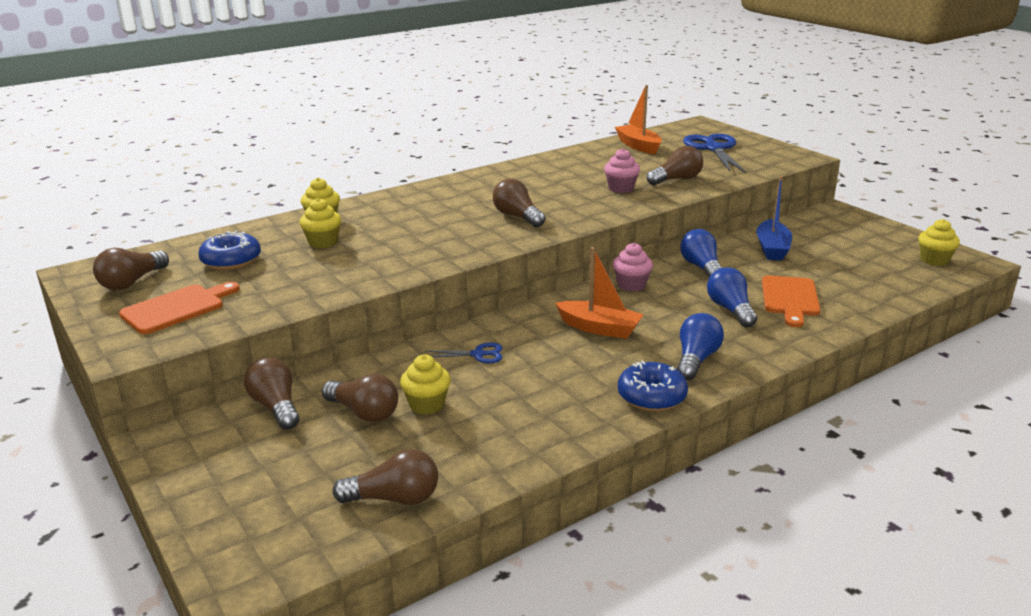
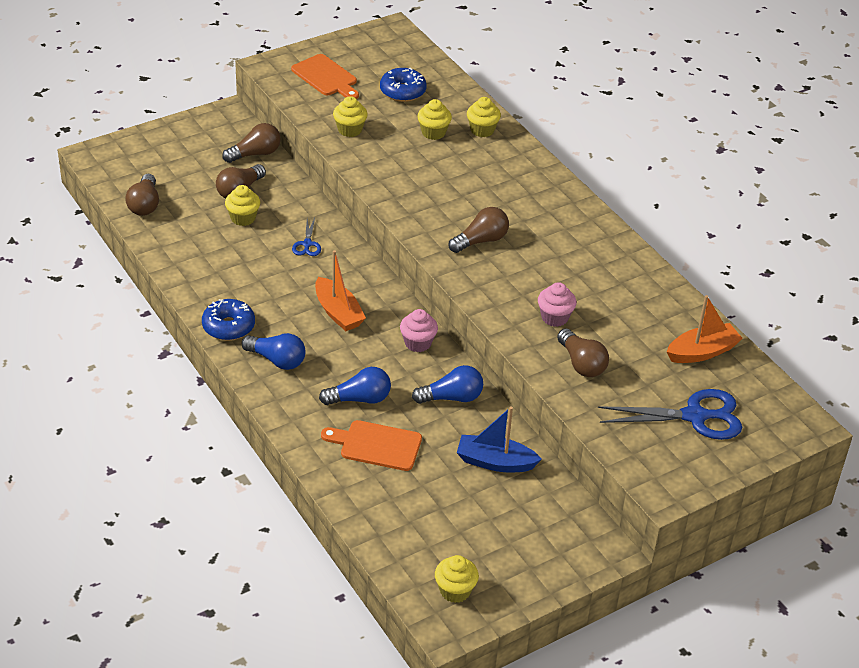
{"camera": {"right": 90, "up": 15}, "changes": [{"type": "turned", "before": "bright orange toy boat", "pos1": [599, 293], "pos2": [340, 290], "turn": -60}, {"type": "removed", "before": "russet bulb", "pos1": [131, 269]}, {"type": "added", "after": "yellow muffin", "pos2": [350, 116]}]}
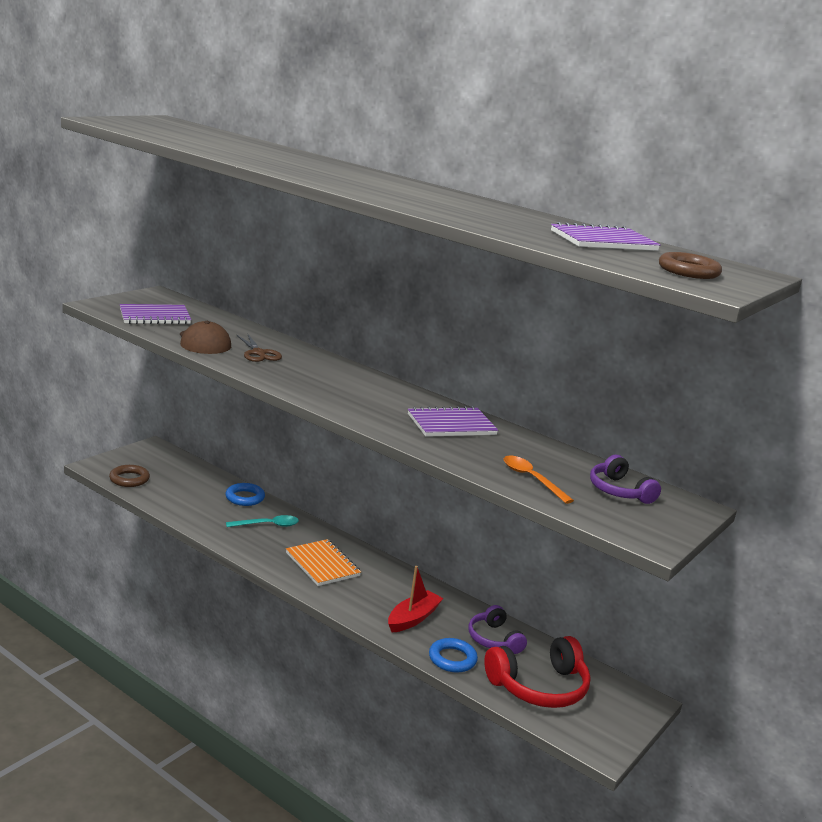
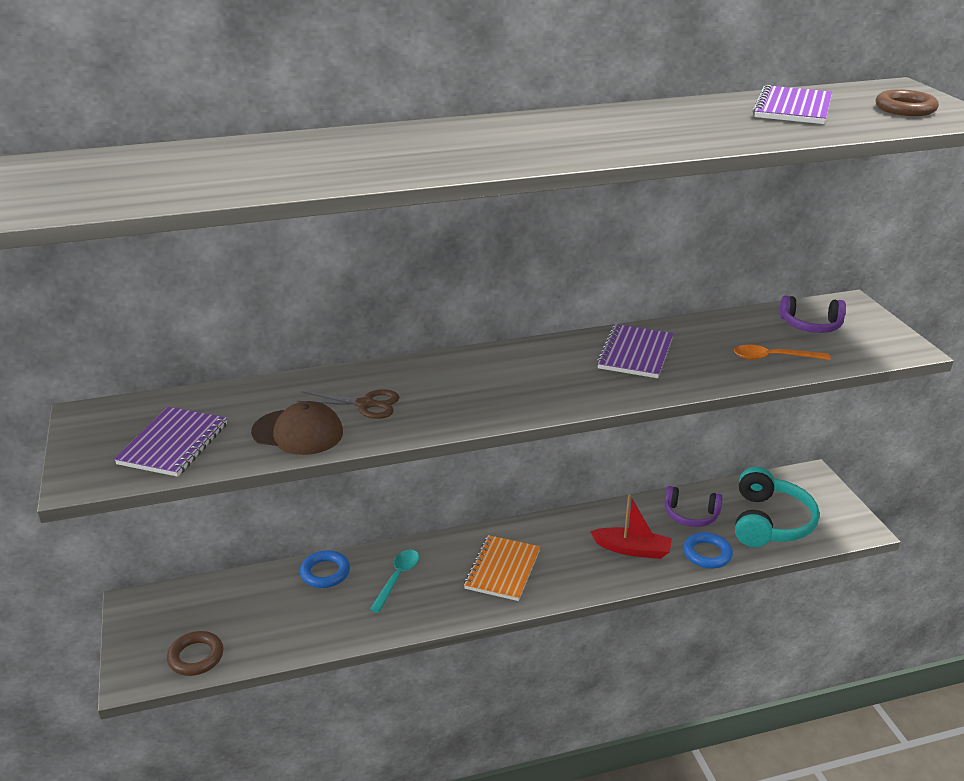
{"camera": {"right": -50, "up": 10}, "changes": [{"type": "turned", "before": "bright orange exercise book", "pos1": [323, 562], "pos2": [502, 568], "turn": -75}, {"type": "turned", "before": "red toy boat", "pos1": [415, 599], "pos2": [631, 527], "turn": 120}, {"type": "recoloured", "before": "red over-ear headphones", "after": "aqua over-ear headphones", "pos1": [537, 672], "pos2": [777, 507]}]}
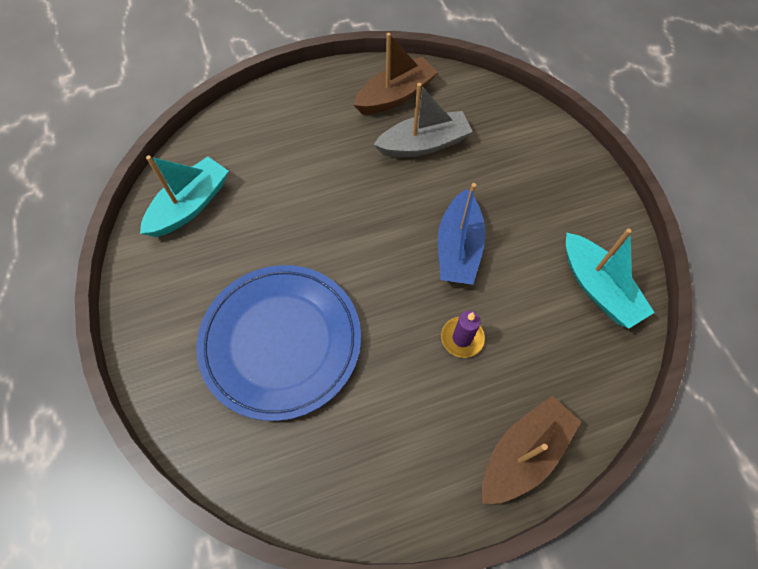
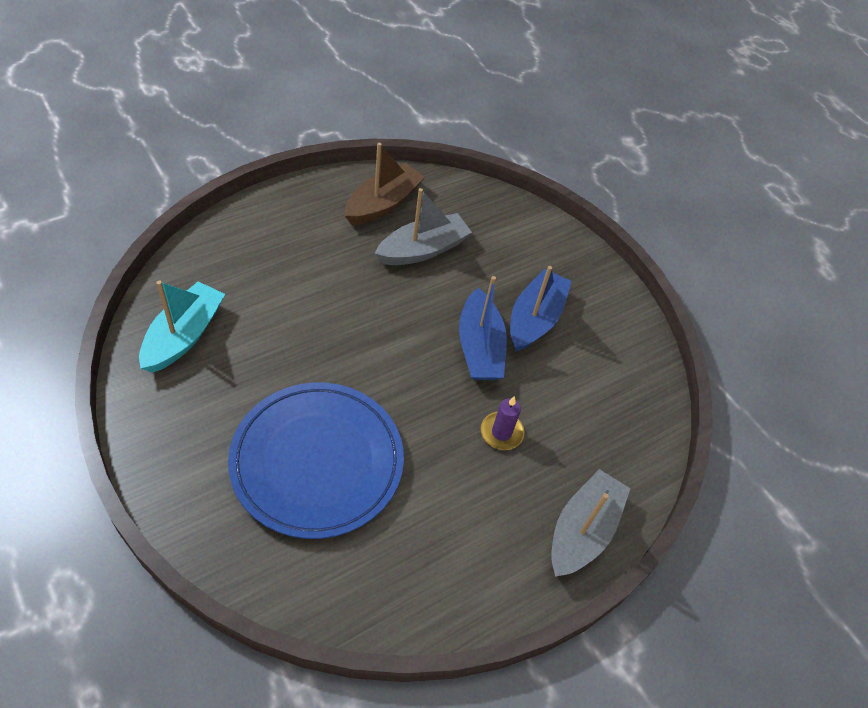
{"camera": {"right": -20, "up": -10}, "changes": [{"type": "removed", "before": "aqua toy boat", "pos1": [610, 278]}, {"type": "recoloured", "before": "russet toy boat", "after": "gray toy boat", "pos1": [531, 450], "pos2": [591, 523]}, {"type": "added", "after": "blue toy boat", "pos2": [541, 309]}]}
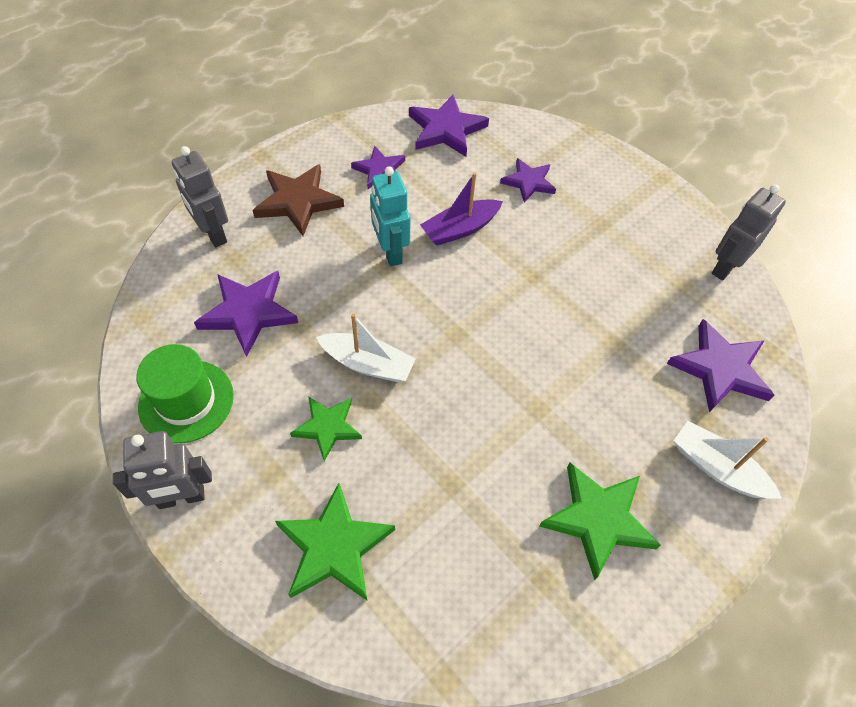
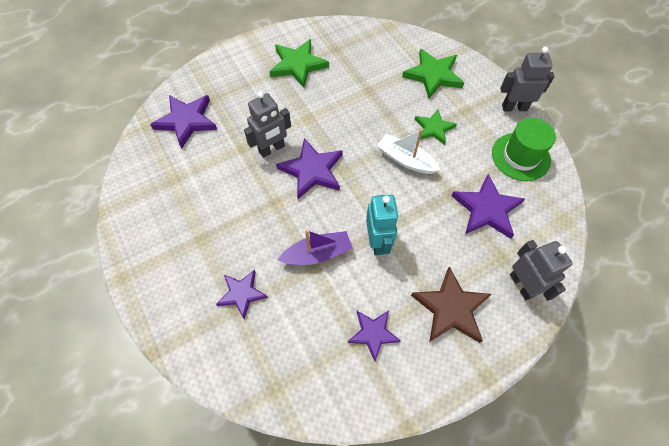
{"camera": {"right": -165, "up": 5}, "changes": [{"type": "moved", "before": "purple star", "pos1": [449, 126], "pos2": [309, 168]}, {"type": "moved", "before": "gray robot figure", "pos1": [749, 232], "pos2": [267, 124]}, {"type": "removed", "before": "pure white toy boat", "pos1": [727, 460]}]}
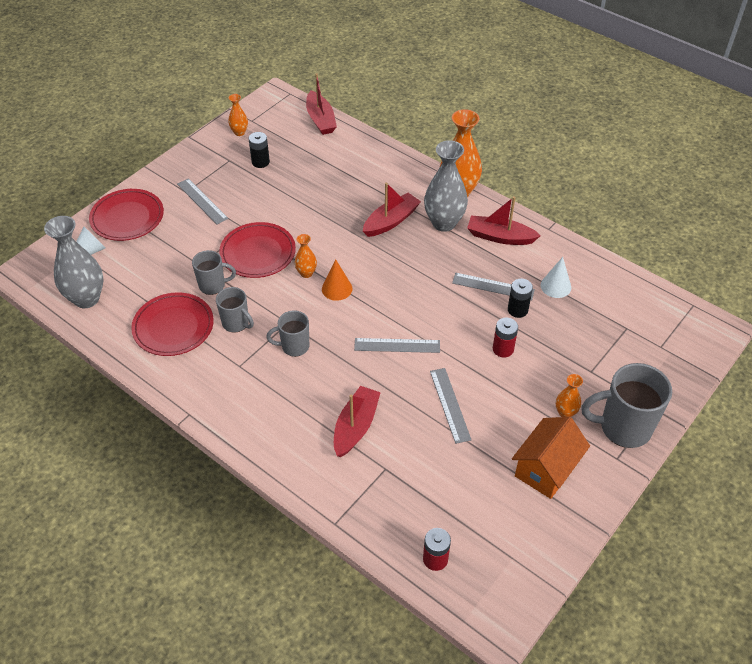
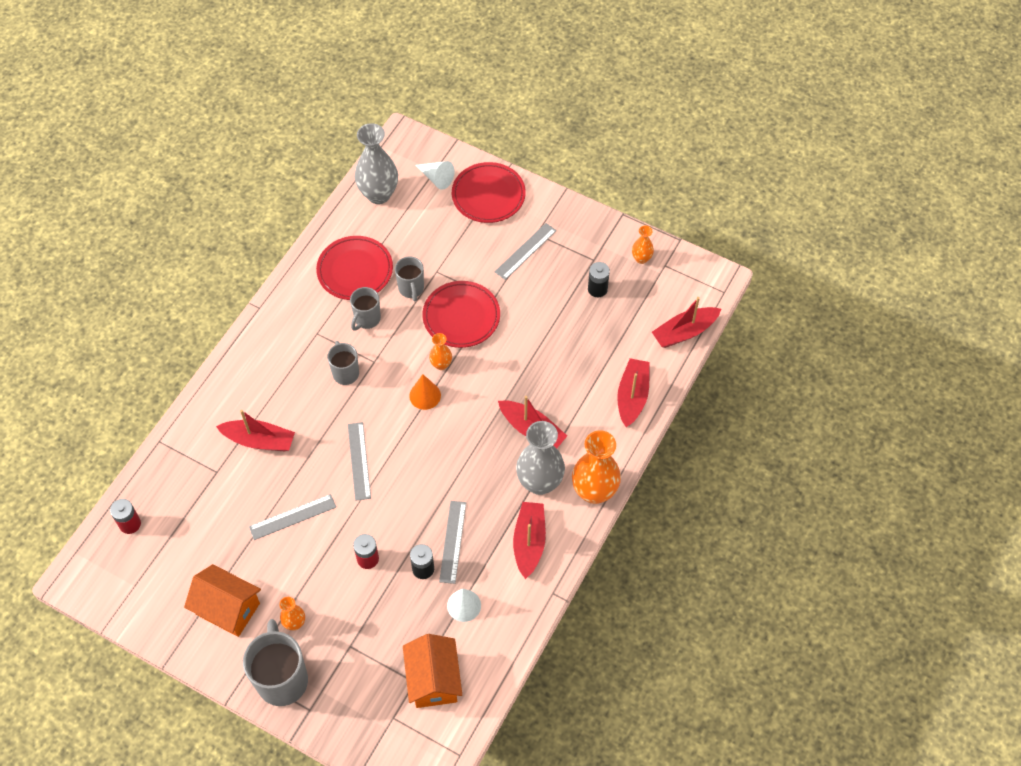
{"camera": {"right": 80, "up": 10}, "changes": [{"type": "added", "after": "red toy boat", "pos2": [633, 392]}, {"type": "added", "after": "bright orange toy house", "pos2": [432, 671]}]}
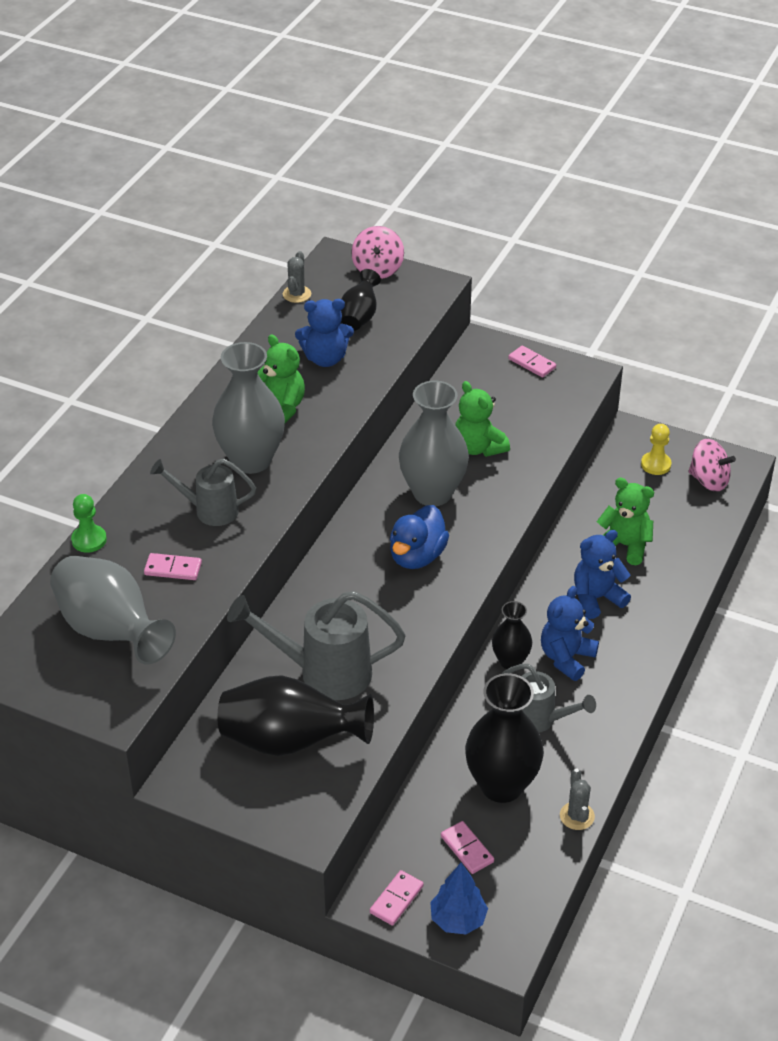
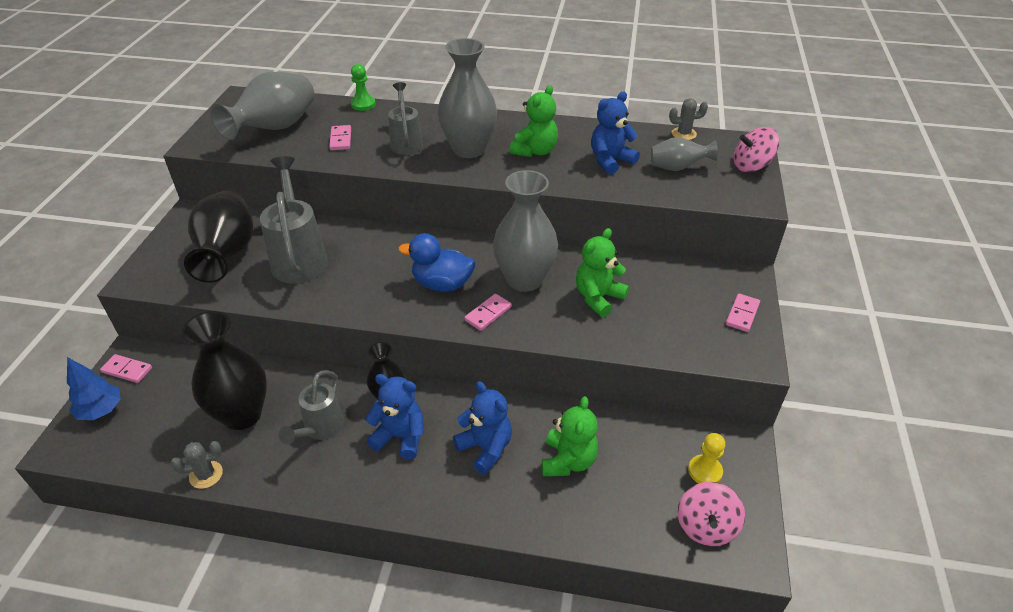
{"camera": {"right": 75, "up": 0}, "changes": [{"type": "recoloured", "before": "black tall vase", "after": "gray tall vase", "pos1": [361, 300], "pos2": [684, 154]}, {"type": "turned", "before": "blue stuffed bear", "pos1": [324, 333], "pos2": [615, 133], "turn": 75}, {"type": "moved", "before": "pink domino", "pos1": [467, 847], "pos2": [488, 312]}]}
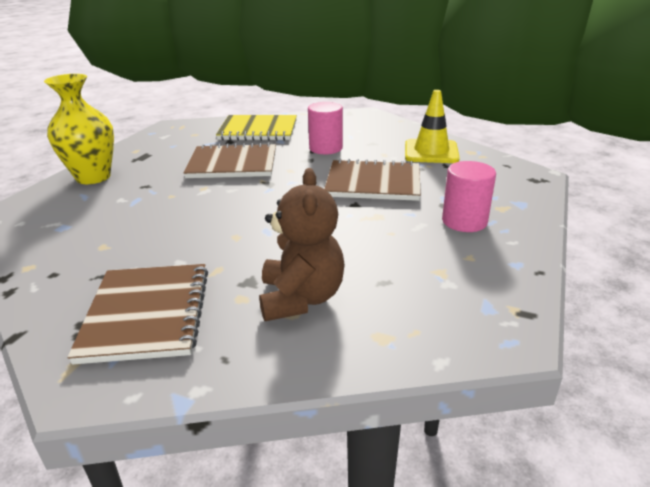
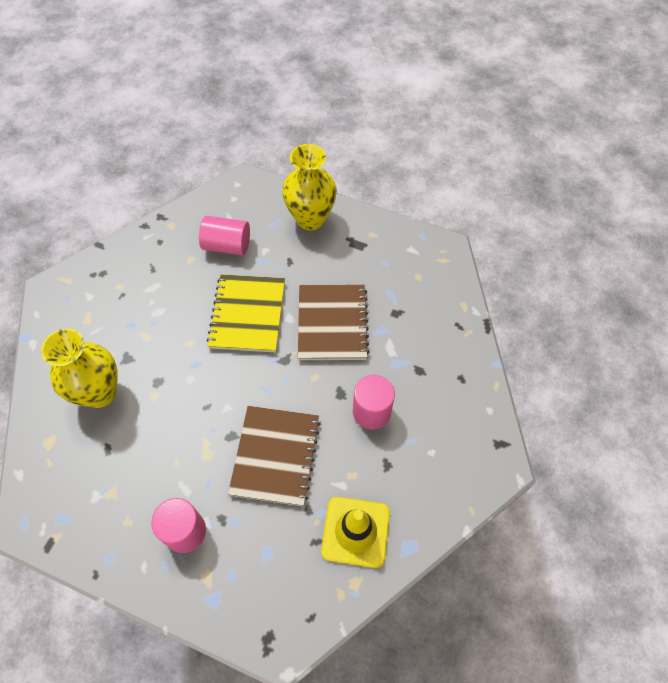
{"camera": {"right": 90, "up": 30}, "changes": [{"type": "moved", "before": "yellow exercise book", "pos1": [256, 128], "pos2": [246, 313]}, {"type": "replaced", "before": "russet stuffed bear", "after": "yellow tall vase", "pos1": [302, 244], "pos2": [79, 368]}, {"type": "removed", "before": "russet exercise book", "pos1": [137, 314]}, {"type": "added", "after": "pink cylinder shape", "pos2": [224, 235]}]}
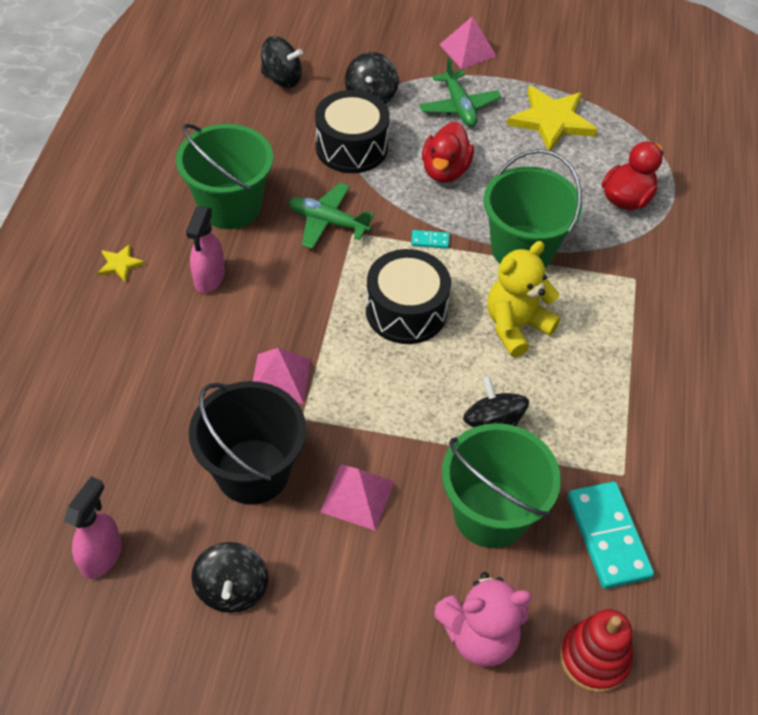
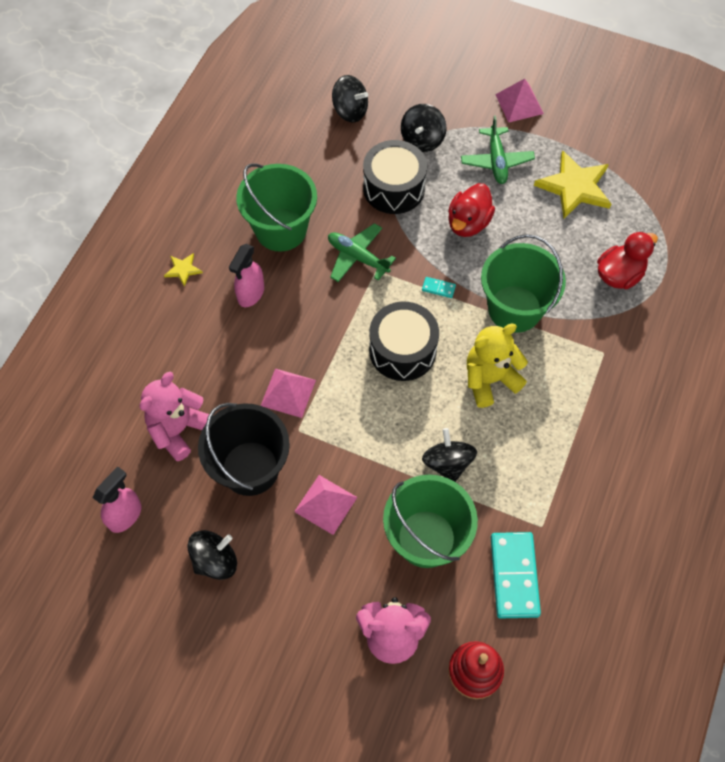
{"camera": {"right": 15, "up": 10}, "changes": [{"type": "turned", "before": "black whirligig", "pos1": [229, 577], "pos2": [212, 555], "turn": -135}, {"type": "added", "after": "pink stuffed bear", "pos2": [174, 416]}]}
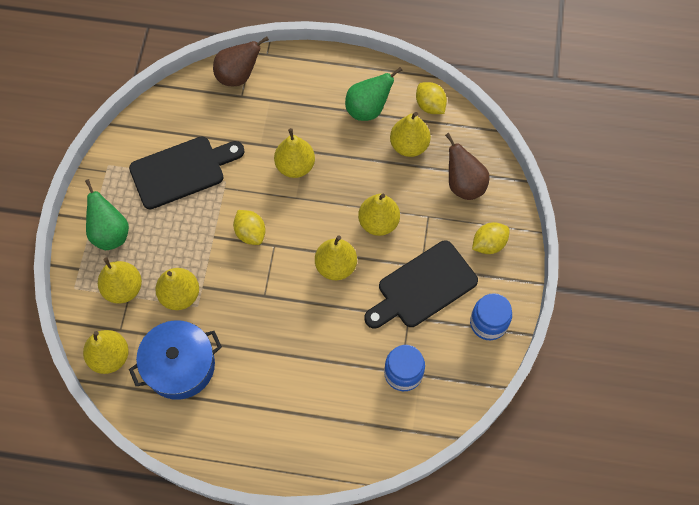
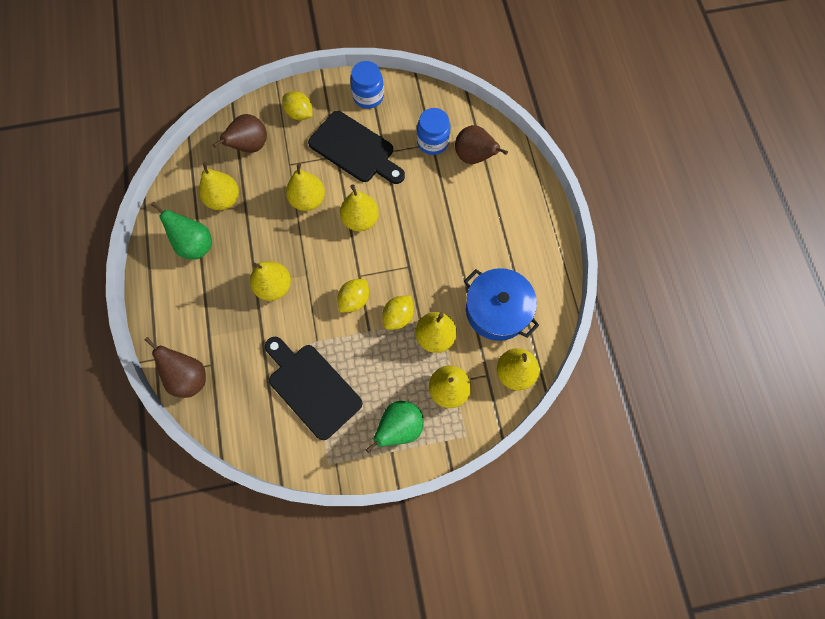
{"camera": {"right": -110, "up": 5}, "changes": [{"type": "moved", "before": "yellow citrus fruit", "pos1": [431, 98], "pos2": [398, 312]}, {"type": "added", "after": "russet toy pear", "pos2": [481, 144]}]}
